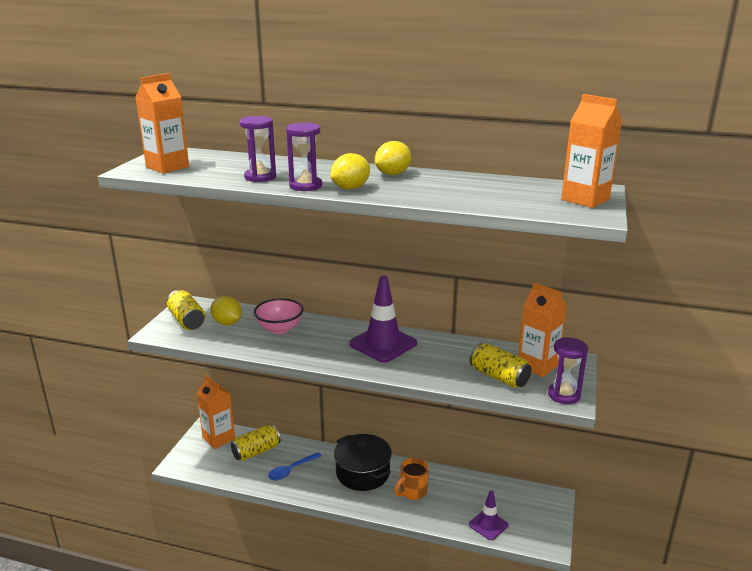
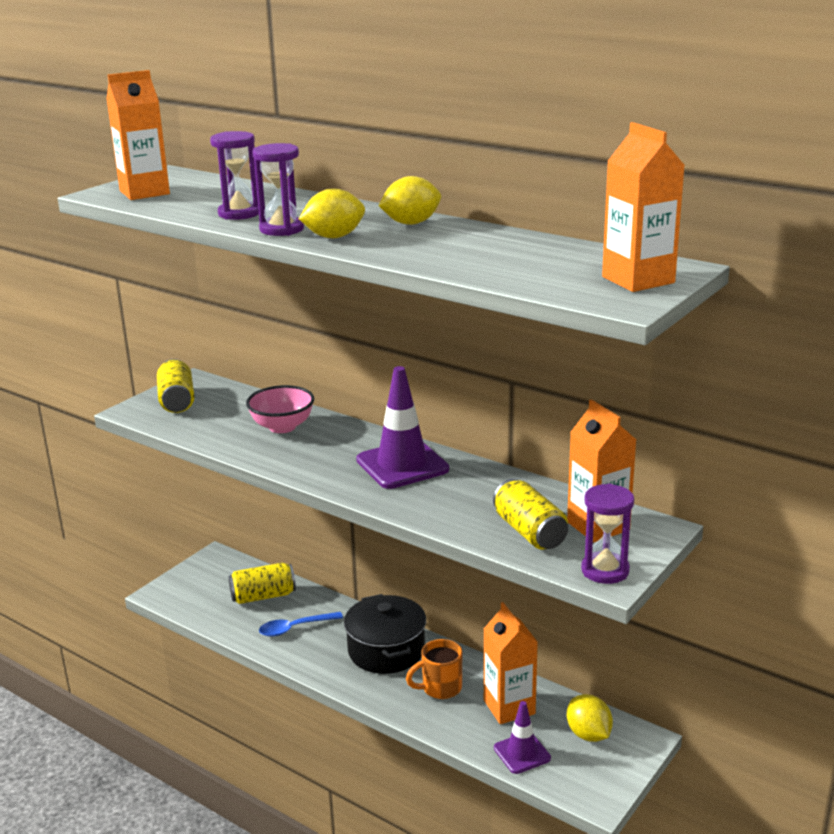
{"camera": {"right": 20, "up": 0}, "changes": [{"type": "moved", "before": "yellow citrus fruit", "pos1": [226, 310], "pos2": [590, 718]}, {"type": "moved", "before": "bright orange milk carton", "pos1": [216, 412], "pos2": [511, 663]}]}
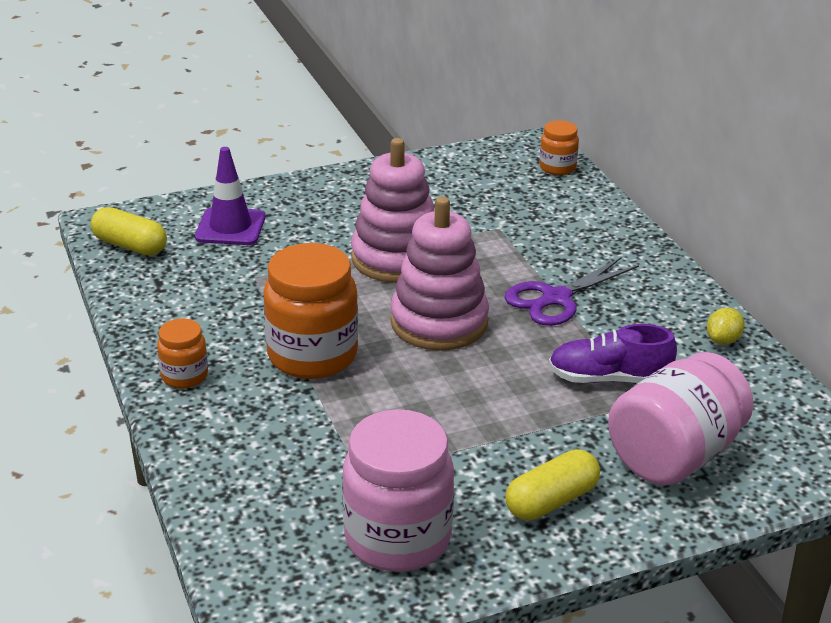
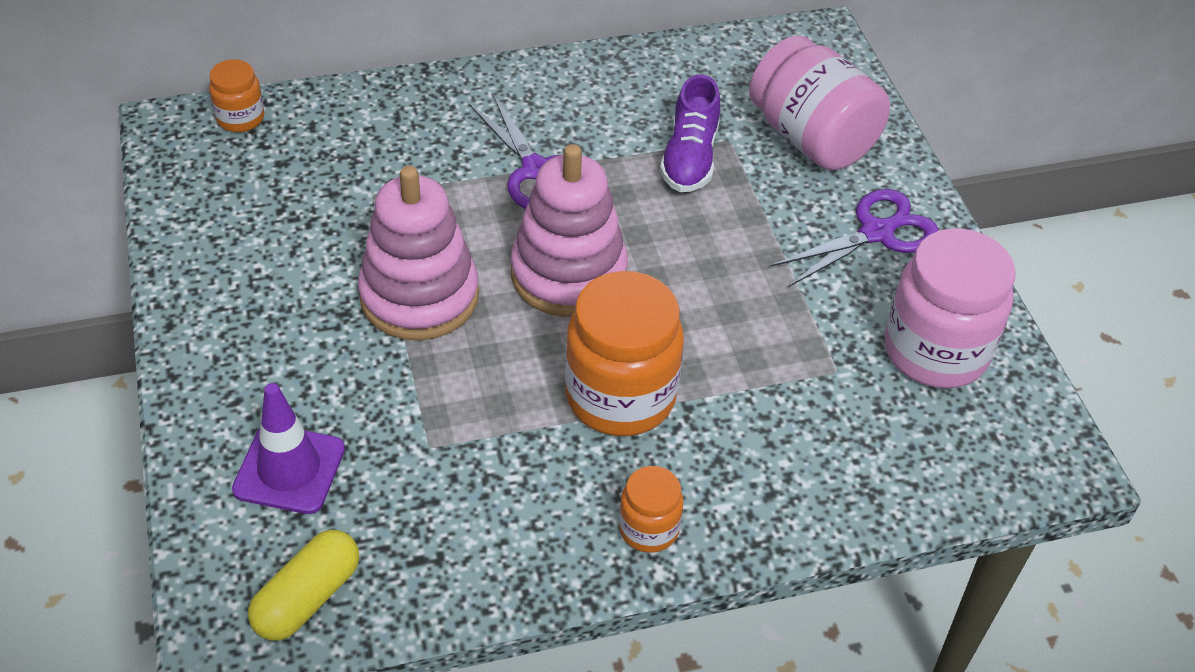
{"camera": {"right": -85, "up": 15}, "changes": [{"type": "removed", "before": "yellow citrus fruit", "pos1": [725, 326]}, {"type": "replaced", "before": "yellow capsule", "after": "purple shears", "pos1": [552, 484], "pos2": [855, 238]}]}
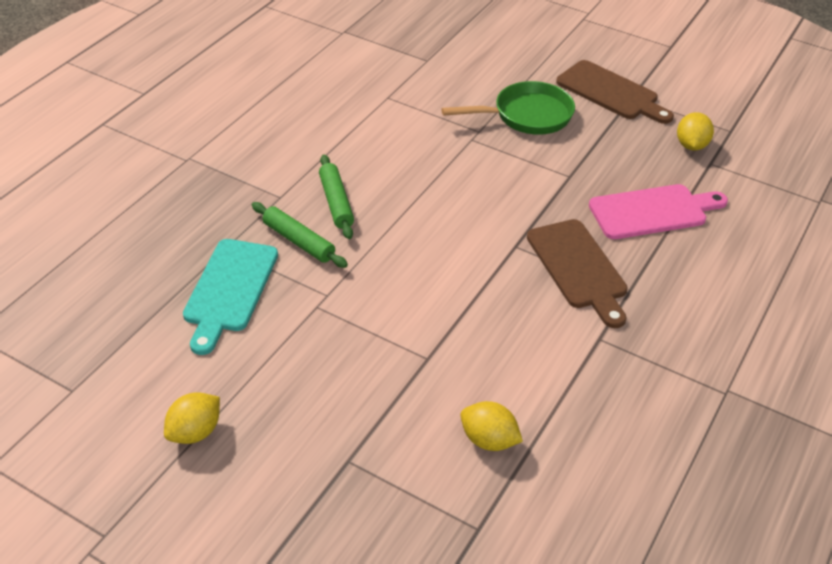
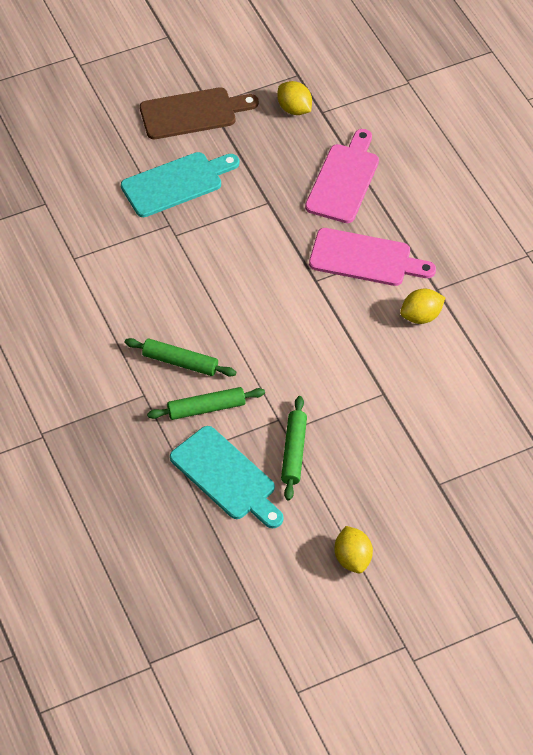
{"camera": {"right": -55, "up": 10}, "changes": [{"type": "replaced", "before": "leaf-green frying pan", "after": "aqua cutting board", "pos1": [508, 108], "pos2": [180, 184]}, {"type": "recoloured", "before": "russet cutting board", "after": "pink cutting board", "pos1": [577, 273], "pos2": [372, 257]}, {"type": "moved", "before": "yellow citrus fruit", "pos1": [491, 426], "pos2": [423, 306]}, {"type": "added", "after": "leaf-green pastry roller", "pos2": [294, 448]}]}
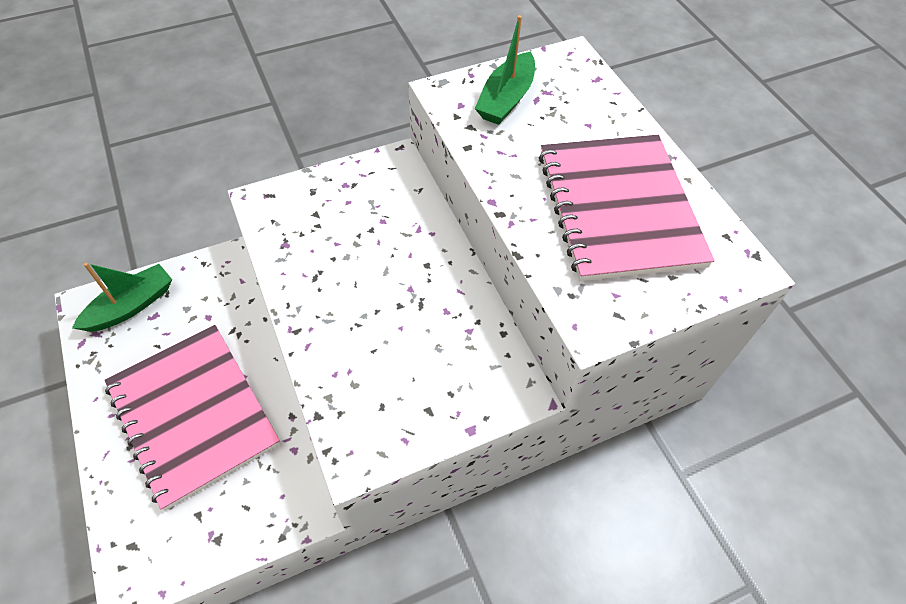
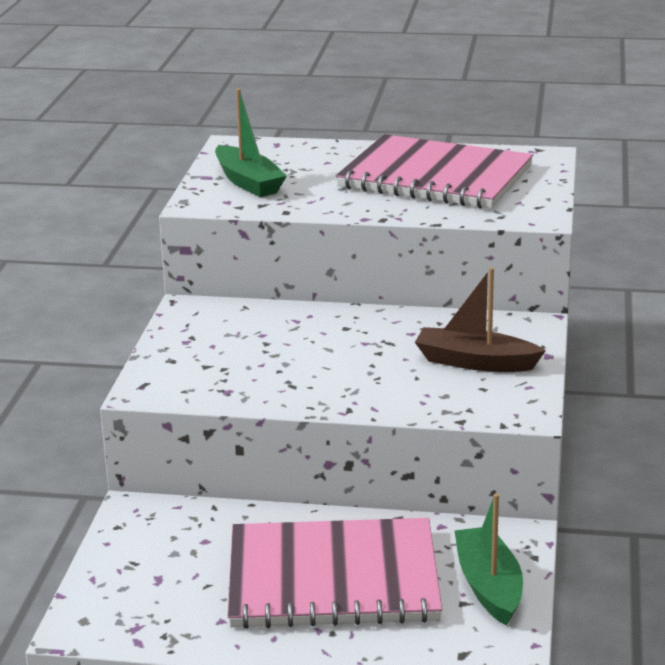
{"camera": {"right": -55, "up": -30}, "changes": [{"type": "moved", "before": "leaf-green toy boat", "pos1": [122, 297], "pos2": [489, 559]}, {"type": "added", "after": "russet toy boat", "pos2": [480, 319]}]}
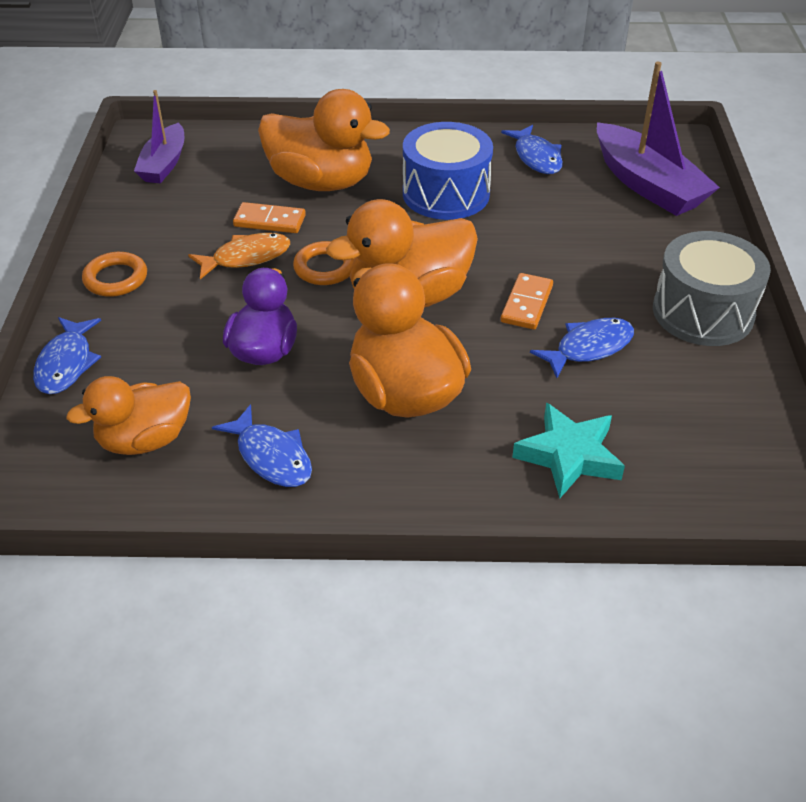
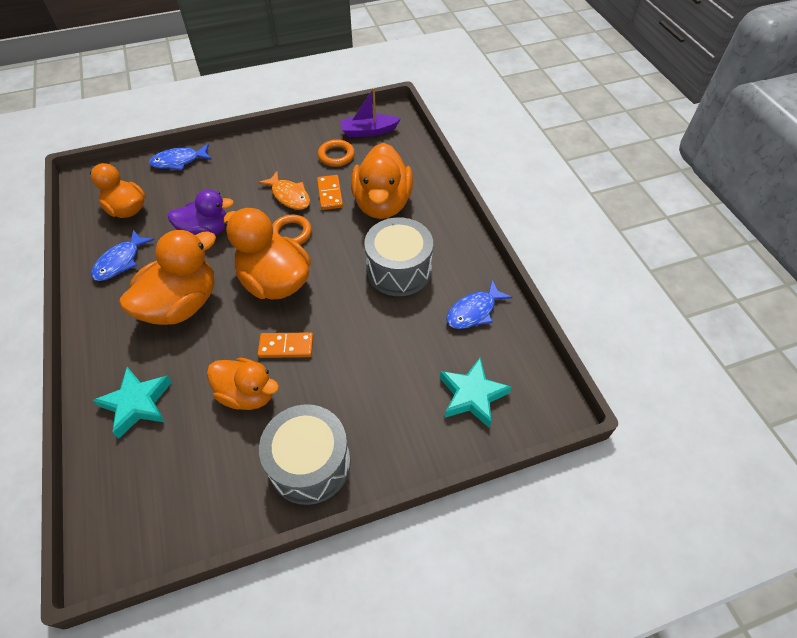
{"camera": {"right": 70, "up": 10}, "changes": [{"type": "replaced", "before": "purple toy boat", "after": "aqua star", "pos1": [658, 139], "pos2": [476, 393]}, {"type": "recoloured", "before": "blue toy drum", "after": "gray toy drum", "pos1": [448, 171], "pos2": [398, 256]}, {"type": "moved", "before": "bright orange hoop", "pos1": [114, 274], "pos2": [336, 153]}, {"type": "replaced", "before": "blue fish", "after": "bright orange toy duck", "pos1": [582, 348], "pos2": [243, 384]}]}
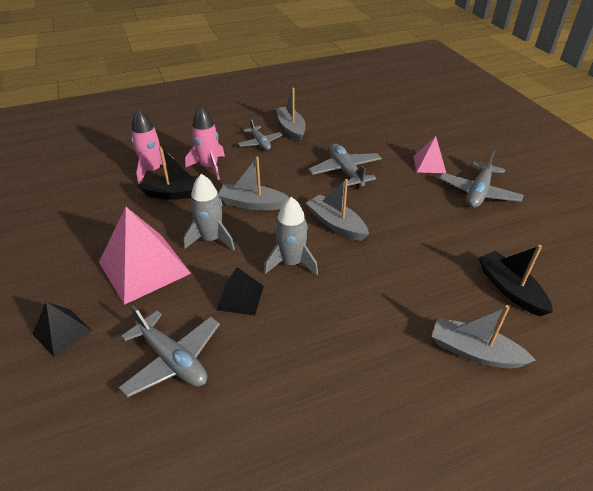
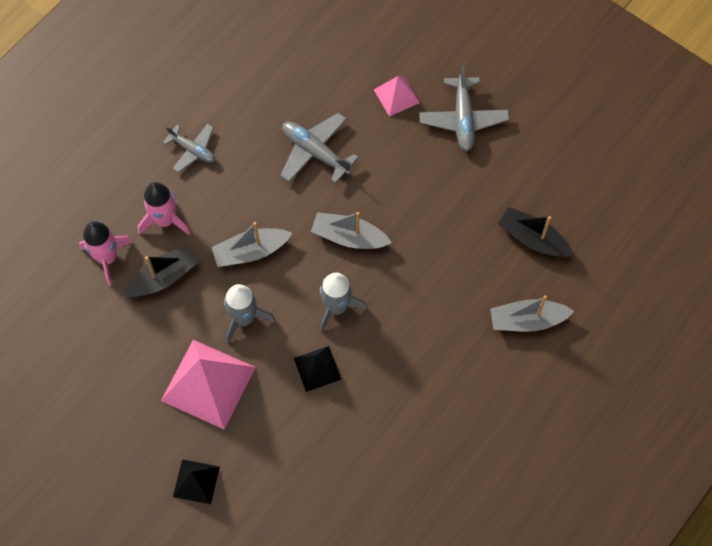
{"camera": {"right": -30, "up": 25}, "changes": [{"type": "removed", "before": "gray toy boat", "pos1": [291, 115]}, {"type": "removed", "before": "gray aeroplane", "pos1": [169, 351]}]}
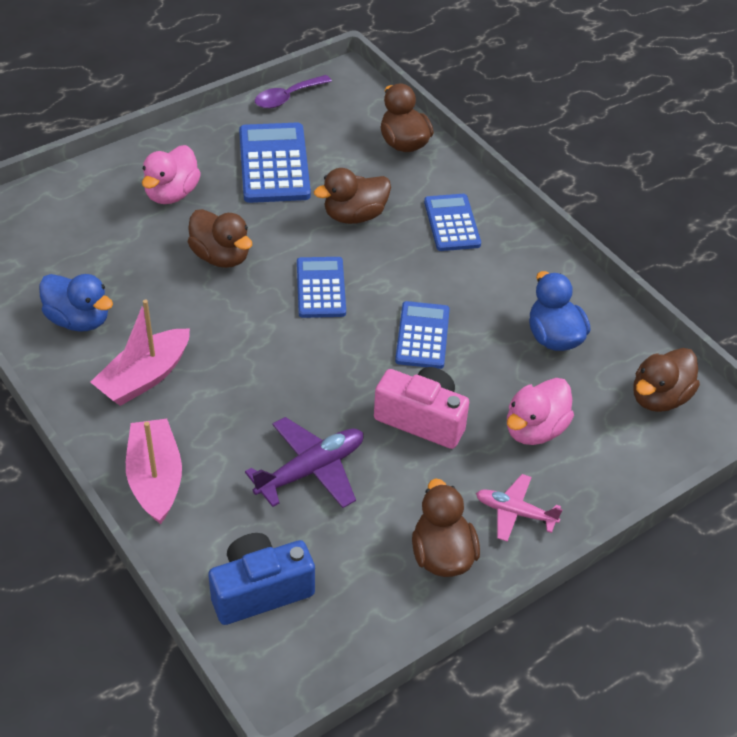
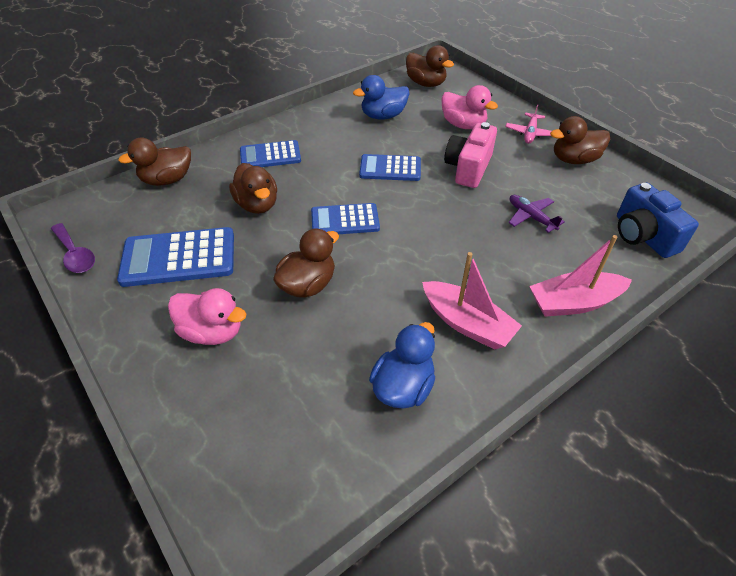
{"camera": {"right": -90, "up": 0}, "changes": [{"type": "resized", "before": "purple aeroplane", "pos1": [304, 462], "pos2": [537, 214], "scale": 0.65}]}
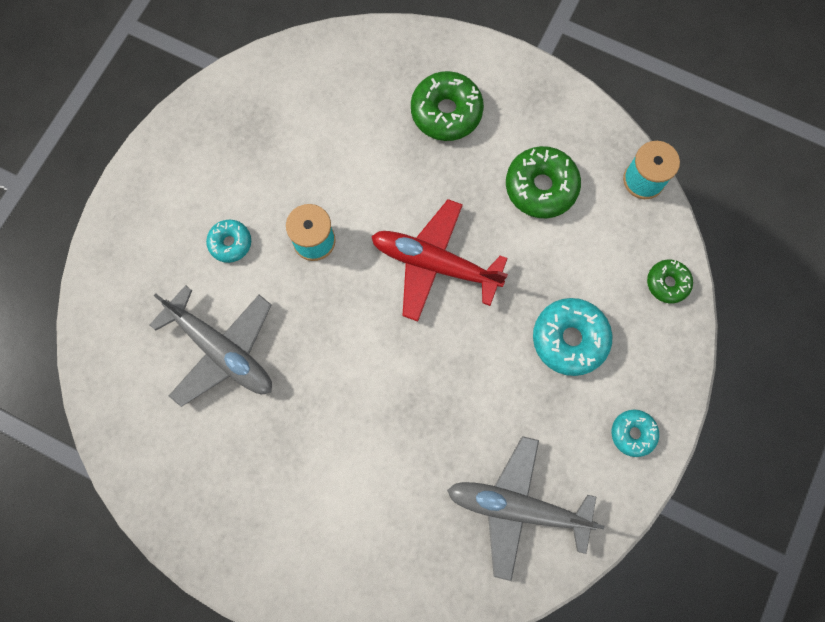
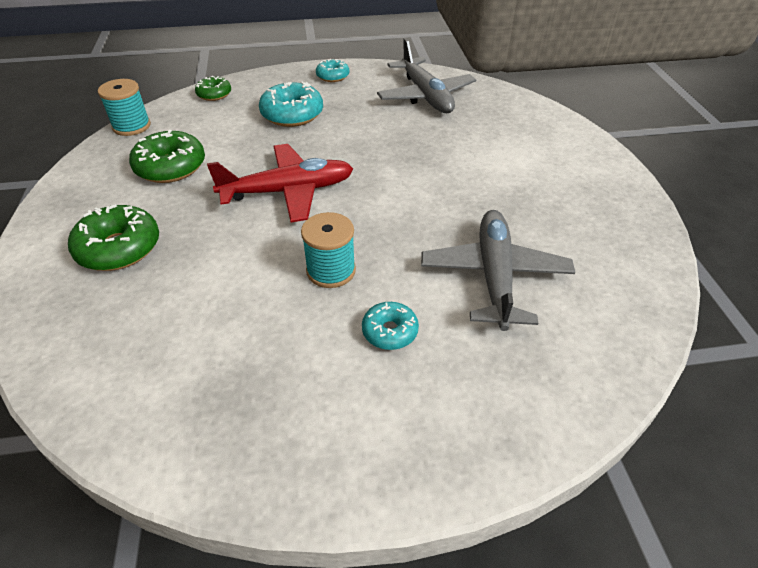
{"camera": {"right": -125, "up": -30}, "changes": [{"type": "turned", "before": "red aeroplane", "pos1": [439, 260], "pos2": [280, 183], "turn": -90}]}
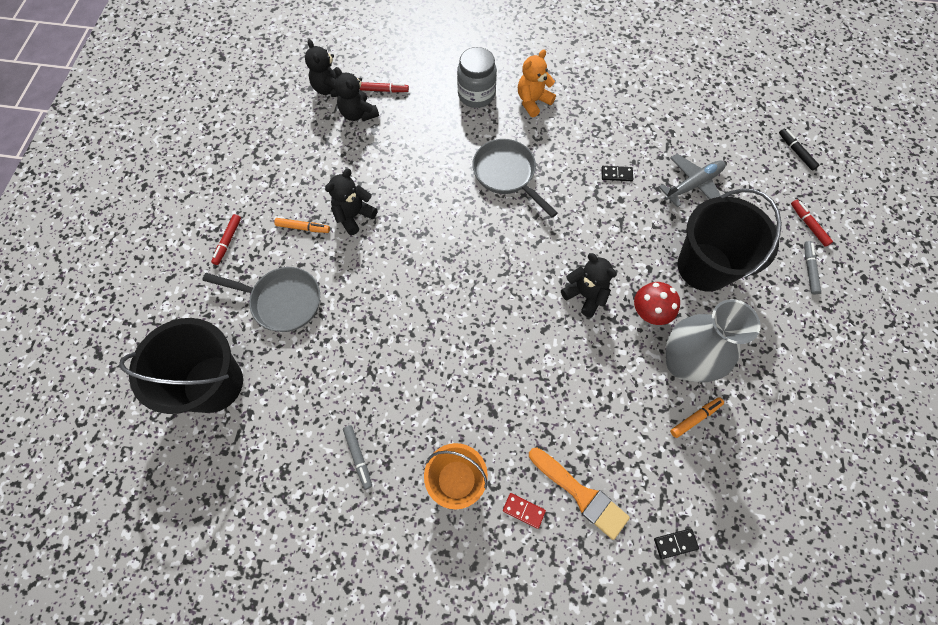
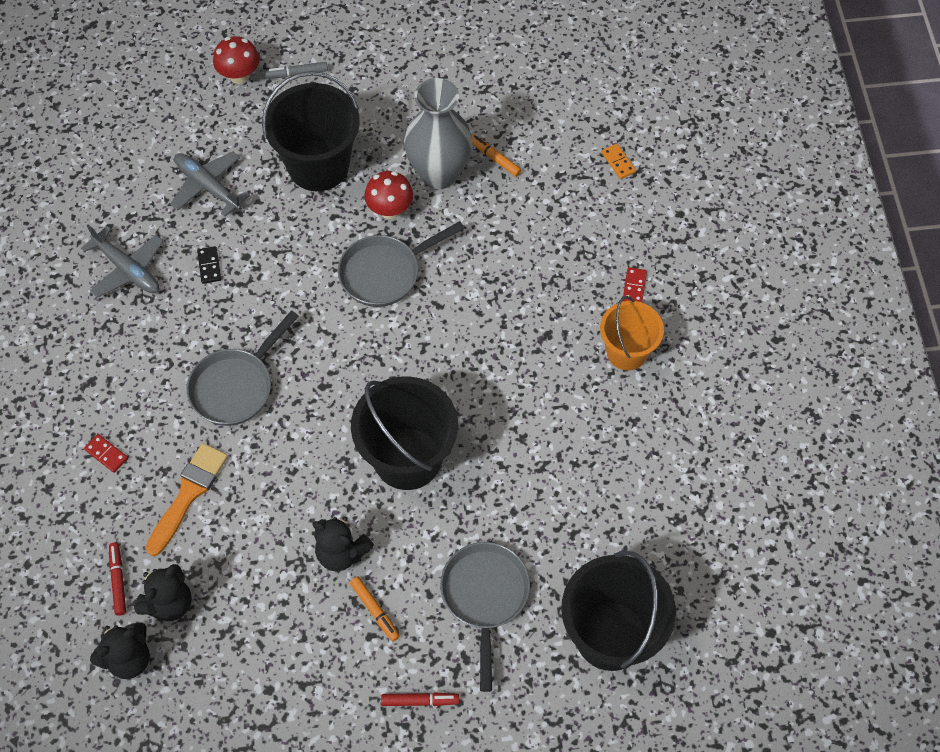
{"camera": {"right": -105, "up": -5}, "changes": [{"type": "replaced", "before": "gray preserve jar", "after": "red domino", "pos1": [477, 77], "pos2": [106, 453]}, {"type": "removed", "before": "bright orange stuffed bear", "pos1": [537, 83]}, {"type": "removed", "before": "black marker pen", "pos1": [799, 149]}, {"type": "replaced", "before": "red marker pen", "after": "red mushroom", "pos1": [812, 223], "pos2": [236, 60]}, {"type": "turned", "before": "bright orange marker pen", "pos1": [302, 225], "pos2": [375, 609], "turn": 150}, {"type": "replaced", "before": "black stuffed bear", "after": "gray frying pan", "pos1": [589, 285], "pos2": [401, 264]}, {"type": "removed", "before": "gray marker pen", "pos1": [357, 457]}, {"type": "moved", "before": "bright orange paint brush", "pos1": [579, 493], "pos2": [187, 499]}, {"type": "recoloured", "before": "black domino", "after": "bright orange domino", "pos1": [676, 544], "pos2": [618, 161]}, {"type": "added", "after": "gray aeroplane", "pos2": [122, 261]}, {"type": "added", "after": "black bucket", "pos2": [404, 433]}]}
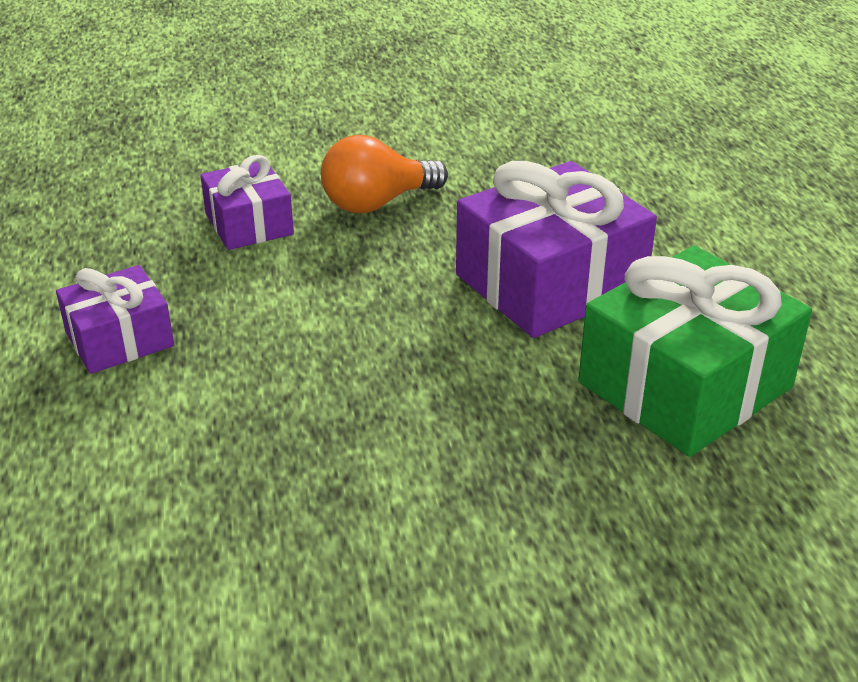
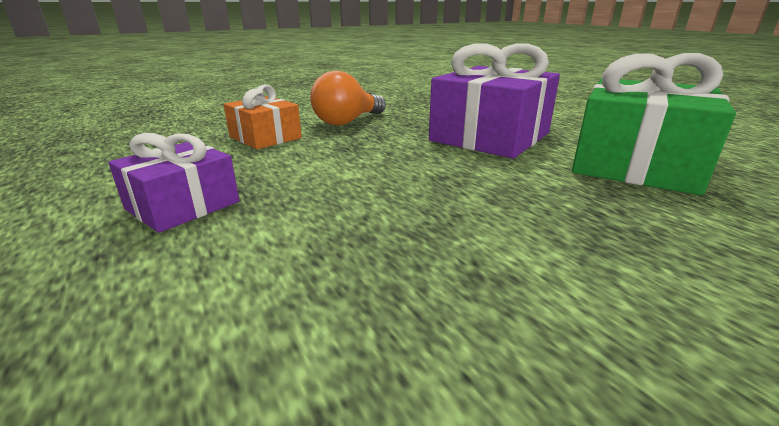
{"camera": {"right": -20, "up": -10}, "changes": [{"type": "recoloured", "before": "purple gift", "after": "bright orange gift", "pos1": [247, 202], "pos2": [263, 116]}]}
